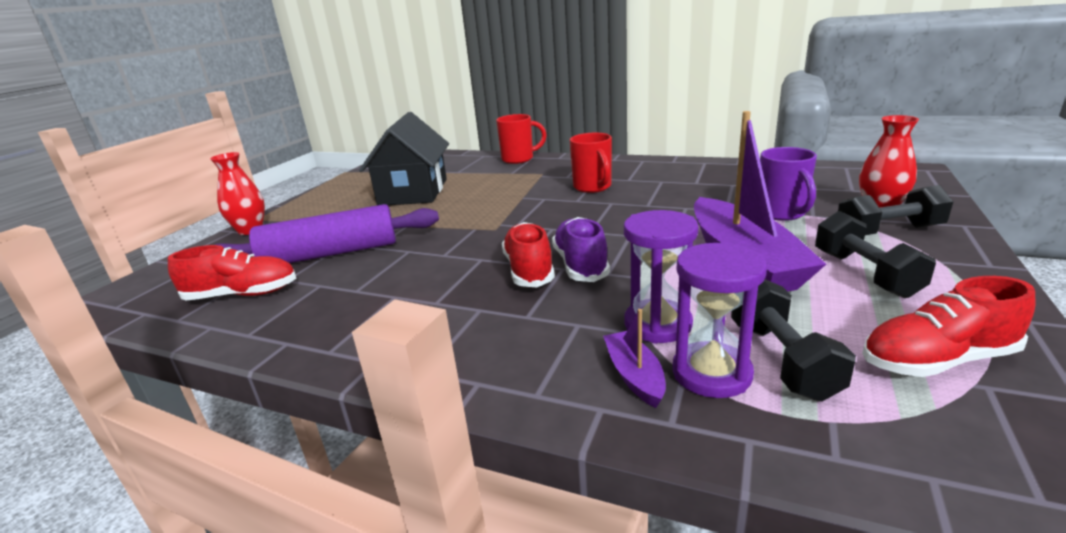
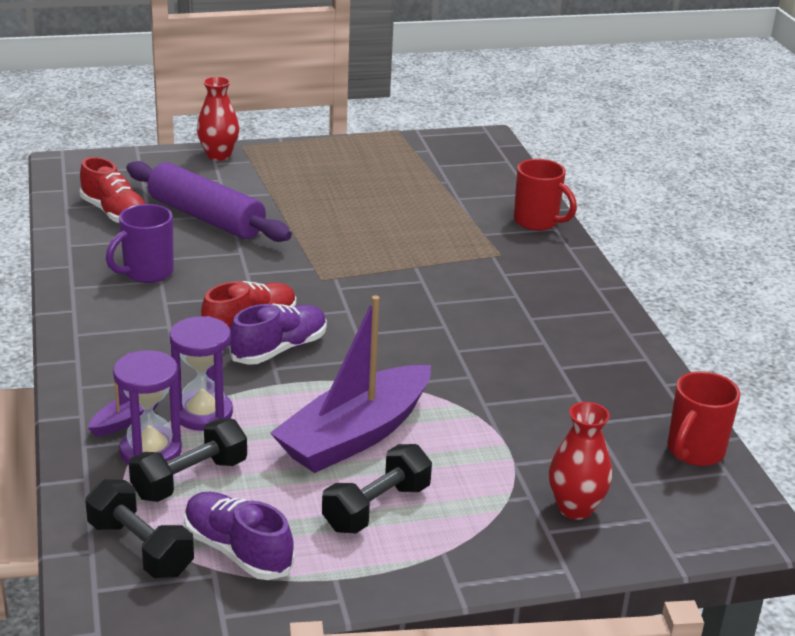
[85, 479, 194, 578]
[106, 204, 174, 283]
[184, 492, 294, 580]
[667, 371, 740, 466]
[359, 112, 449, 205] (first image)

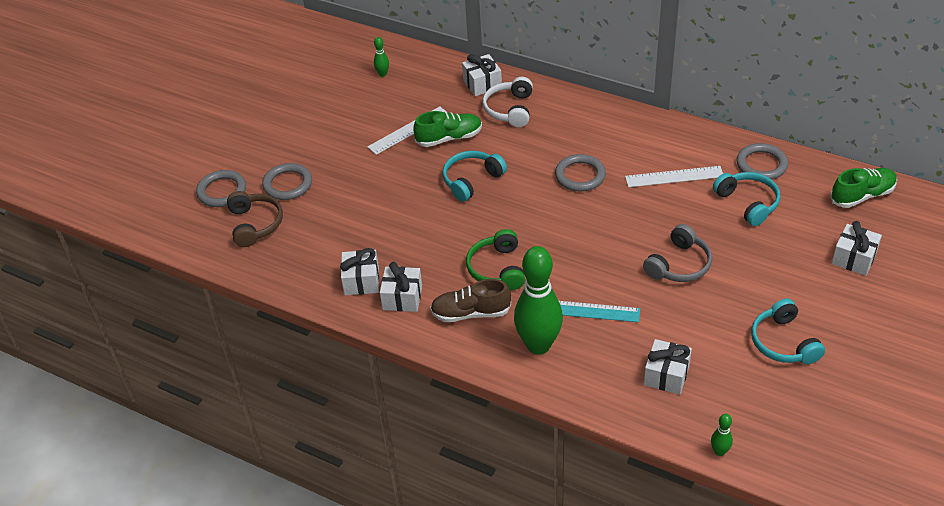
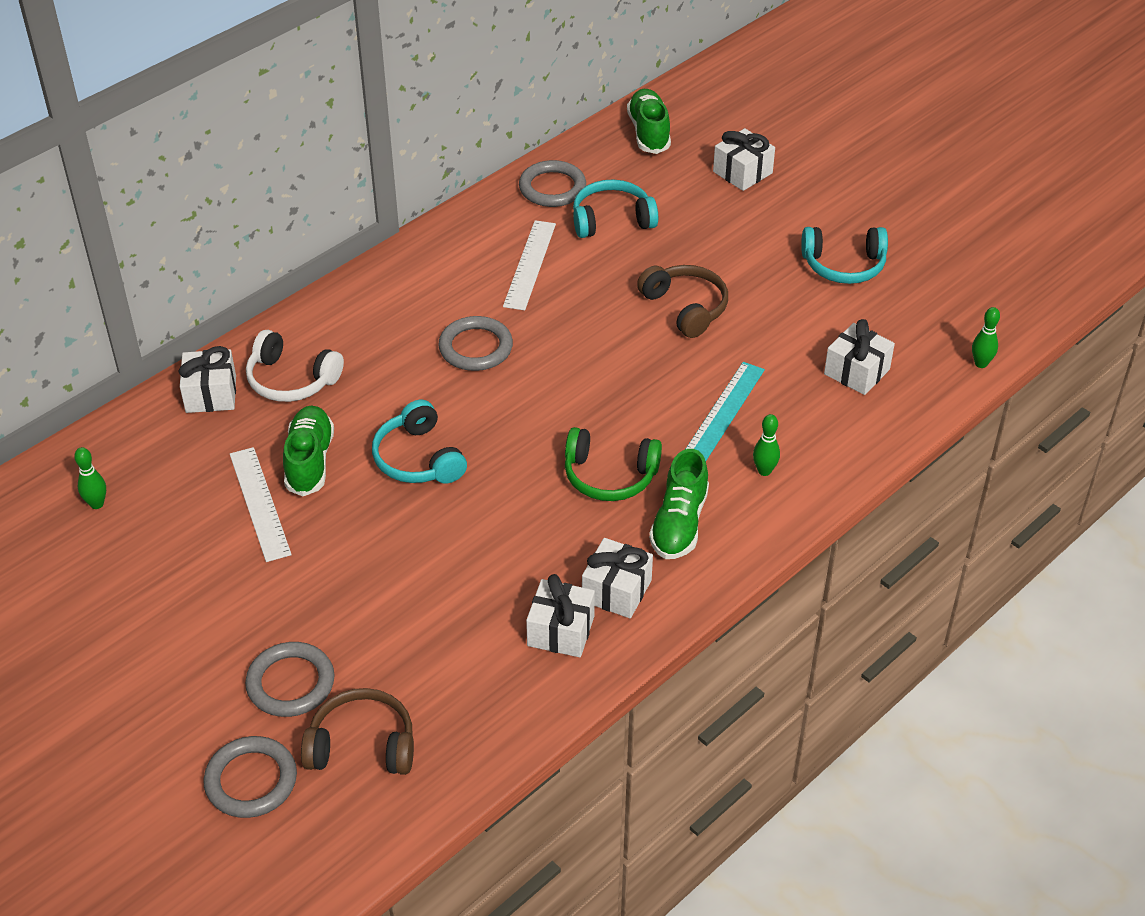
[637, 265, 728, 338]
[649, 449, 709, 559]
[753, 414, 780, 476]

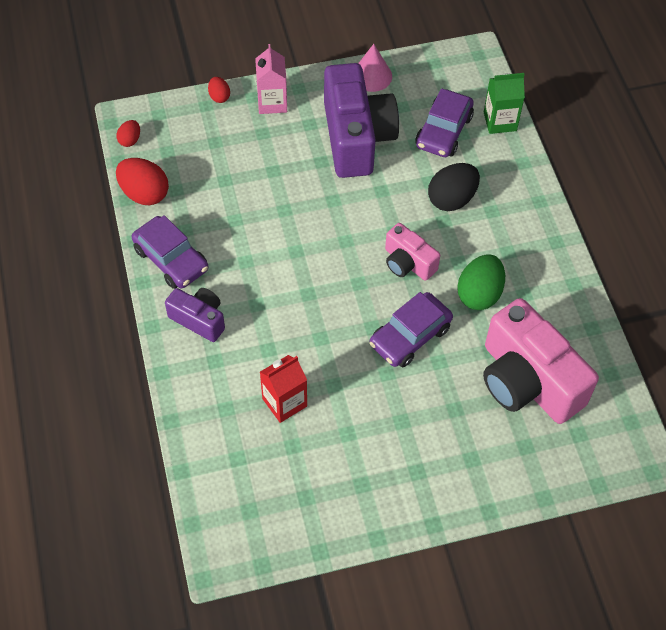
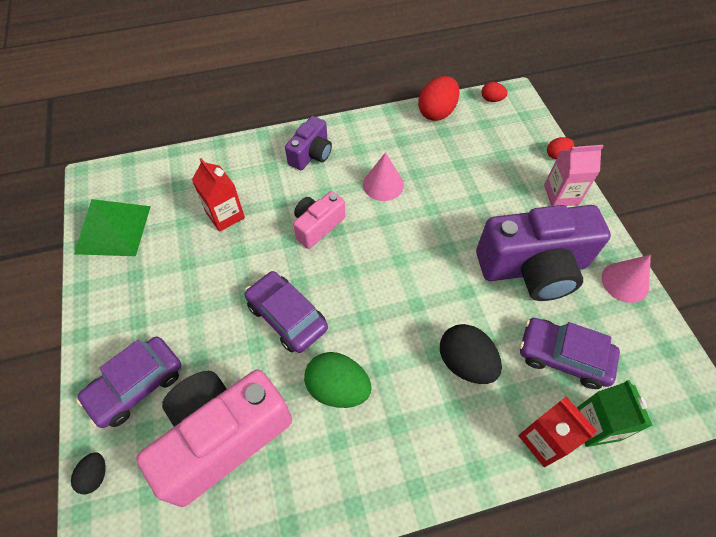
[71, 453, 106, 494]
[74, 199, 151, 256]
[76, 337, 182, 428]
[293, 191, 345, 249]
[363, 152, 404, 201]
[519, 397, 597, 467]

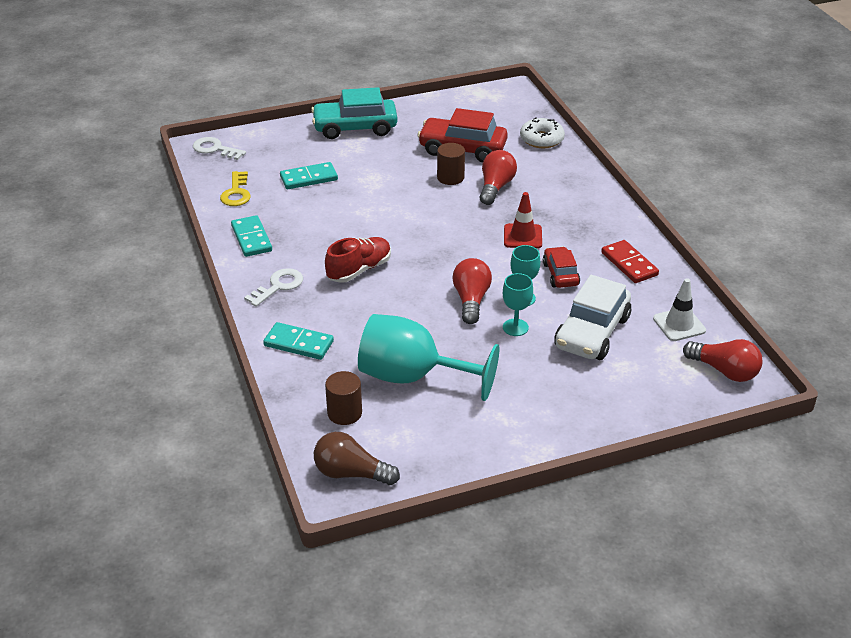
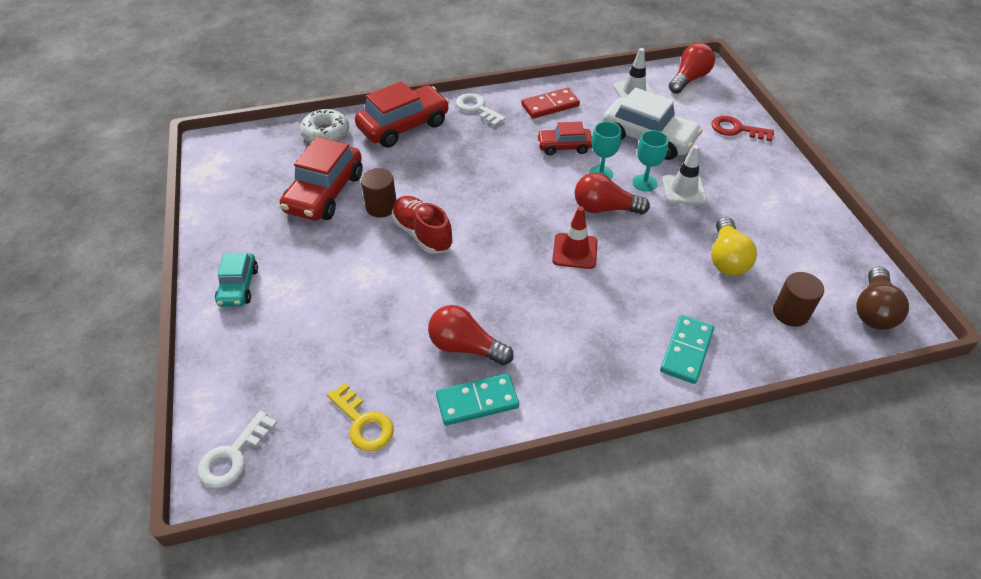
[215, 253, 258, 307]
[327, 383, 394, 451]
[355, 81, 449, 148]
[392, 196, 453, 254]
[428, 305, 514, 365]
[456, 93, 506, 126]
[552, 206, 597, 269]
[662, 145, 707, 204]
[711, 116, 774, 141]
[711, 217, 757, 276]
[280, 162, 338, 189] (first image)

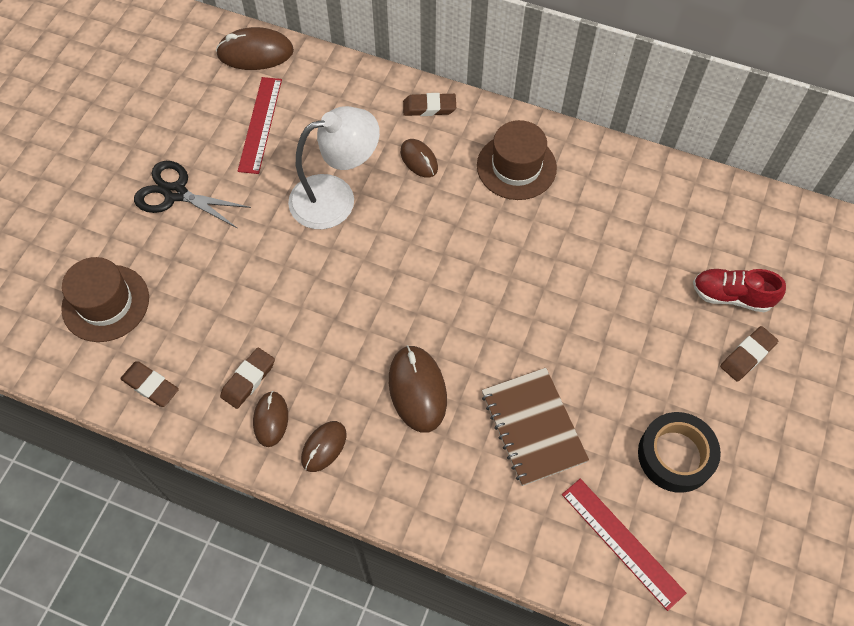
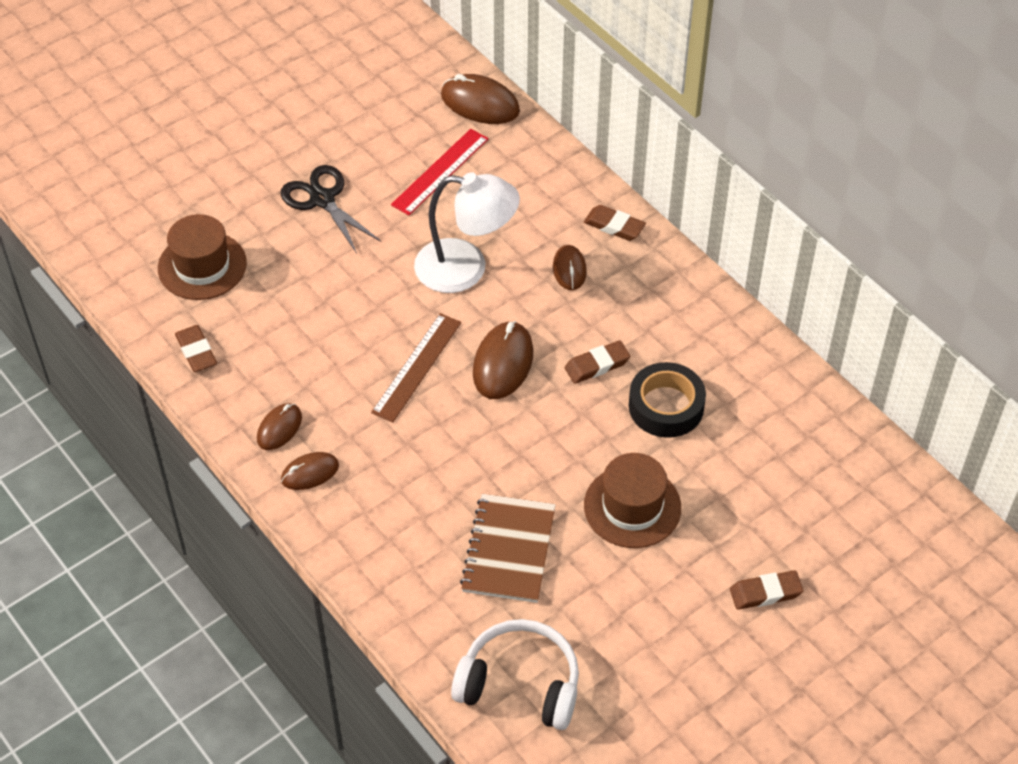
[371, 313, 461, 422]
[451, 619, 579, 730]
[473, 321, 533, 399]
[565, 340, 630, 384]
[584, 453, 681, 548]
[629, 362, 706, 438]
[693, 269, 786, 312] (first image)

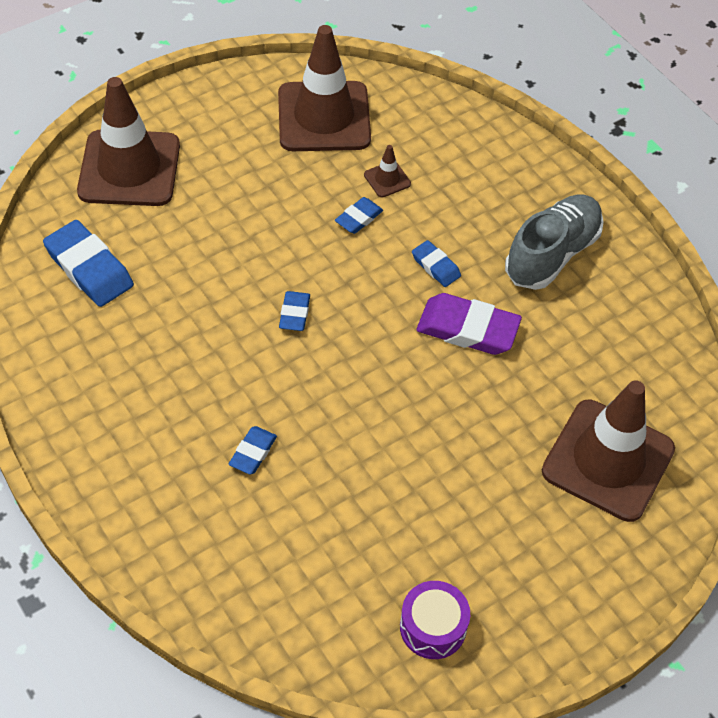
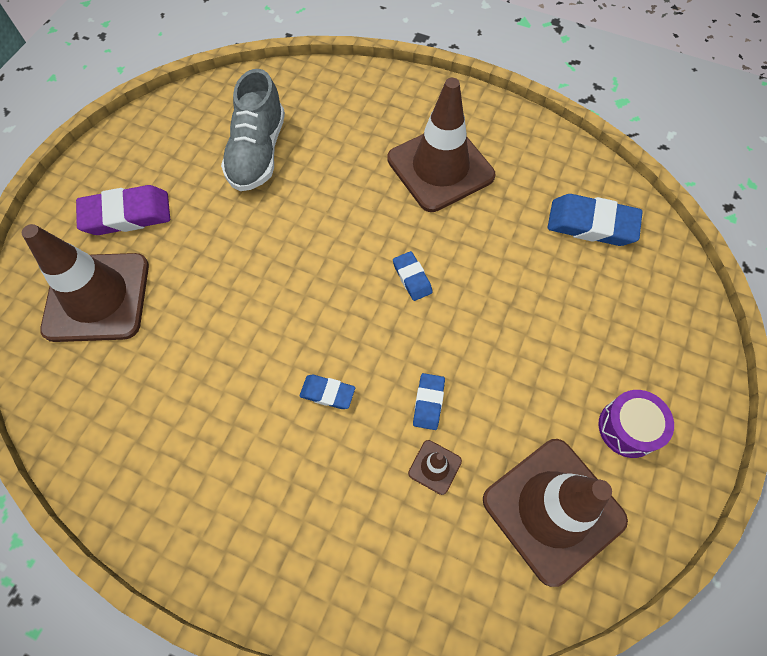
[76, 185, 170, 235]
[221, 69, 285, 191]
[387, 78, 495, 212]
[599, 390, 674, 458]
[229, 426, 277, 475] (first image)

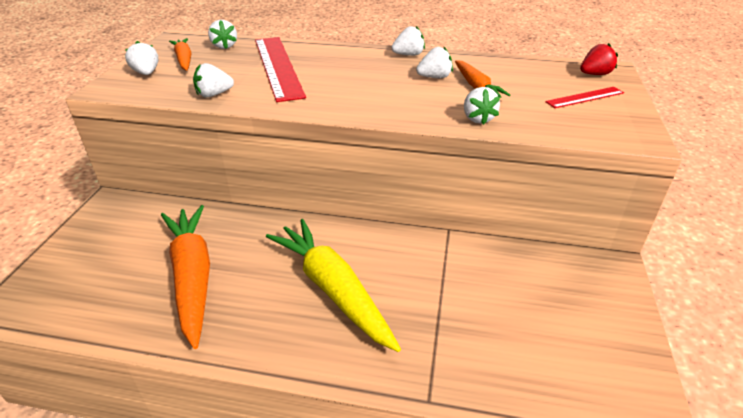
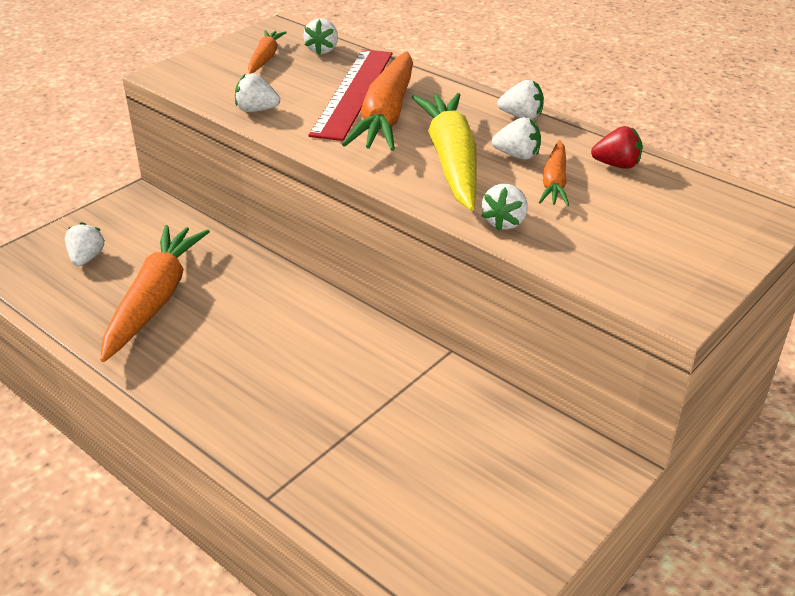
[65, 222, 105, 266]
[342, 51, 413, 151]
[412, 93, 477, 211]
[591, 126, 643, 169]
[545, 87, 624, 108] (first image)

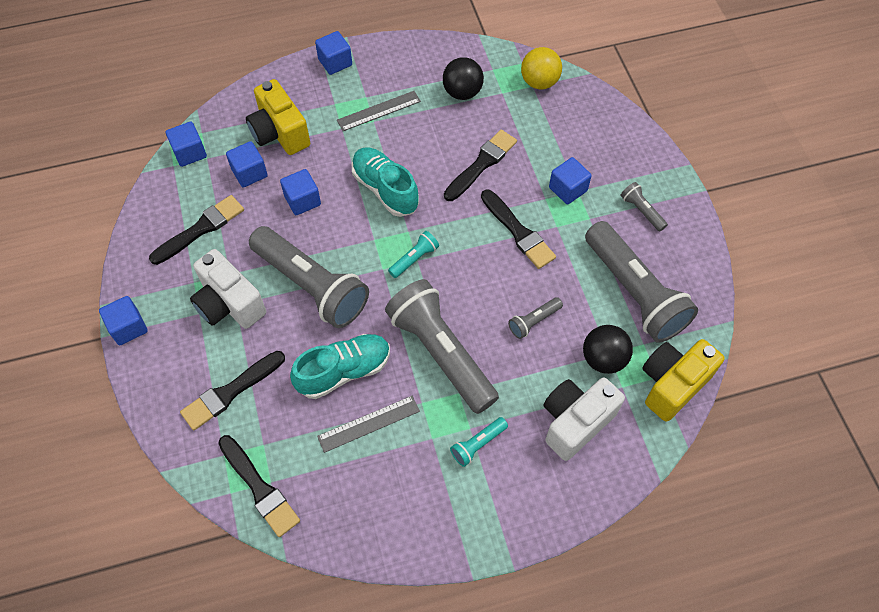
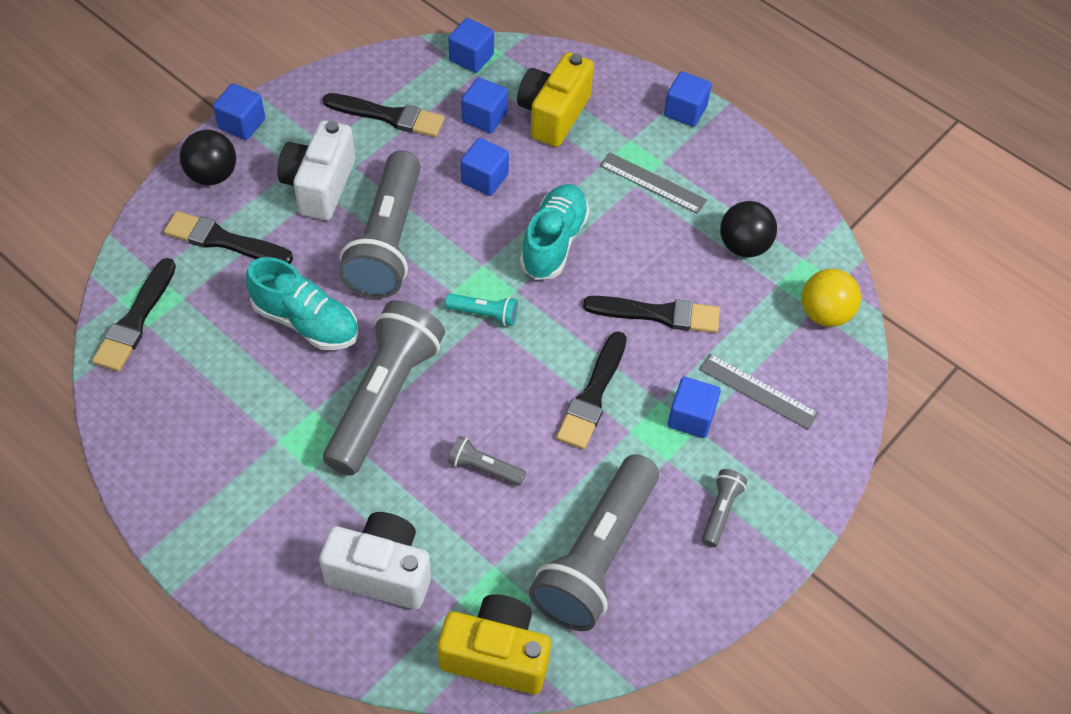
[180, 130, 236, 185]
[699, 354, 819, 430]
[450, 417, 508, 467] (first image)

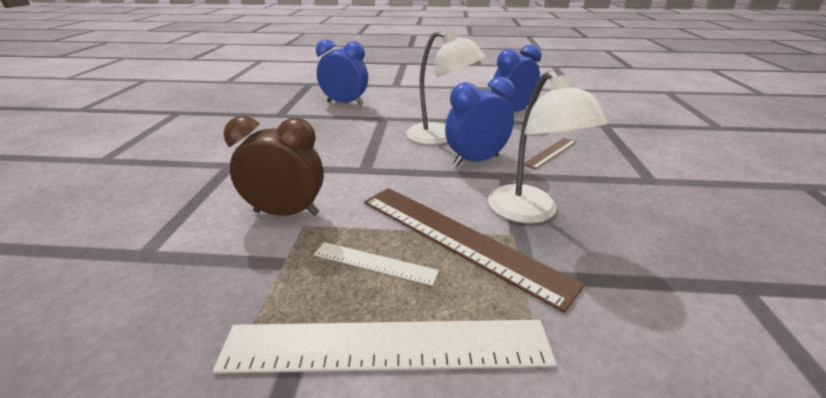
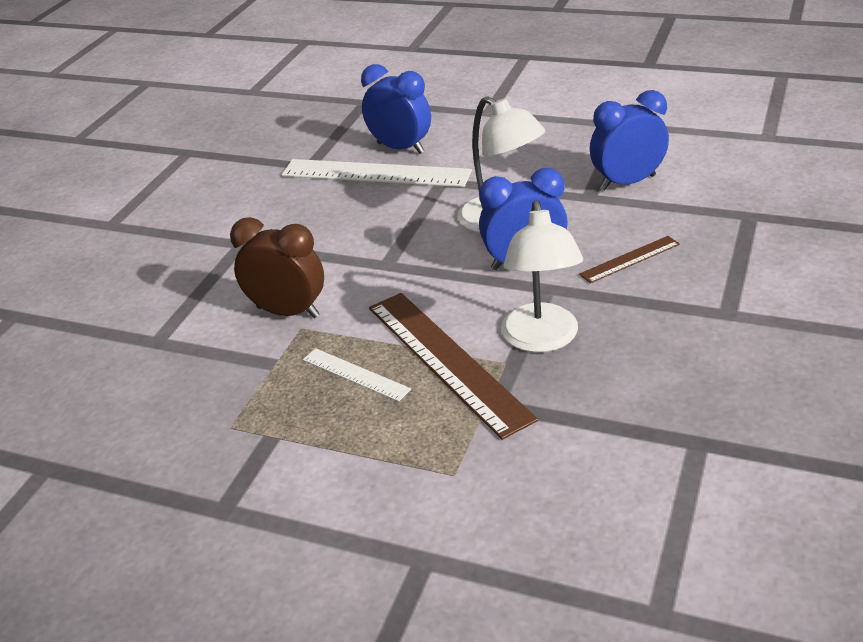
[281, 159, 472, 187]

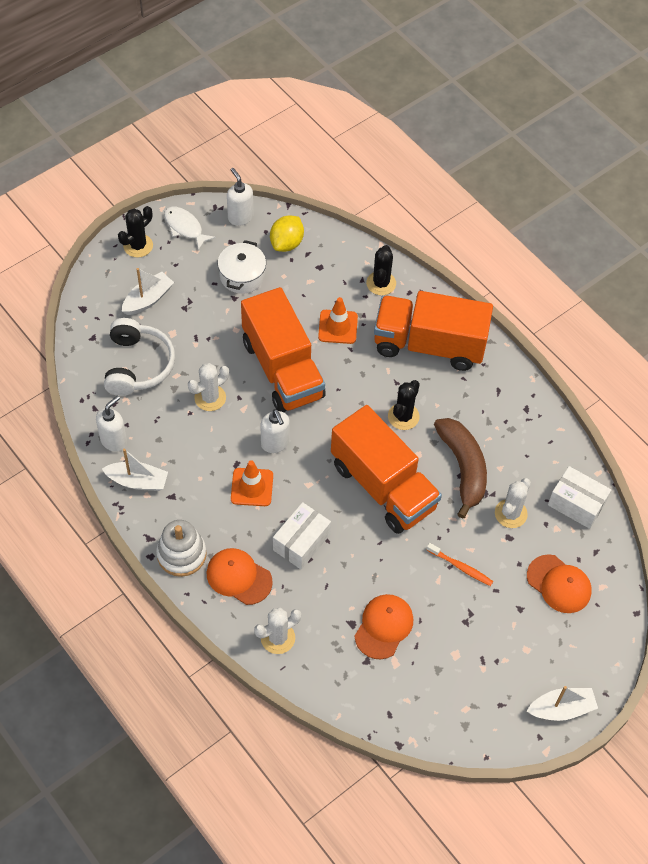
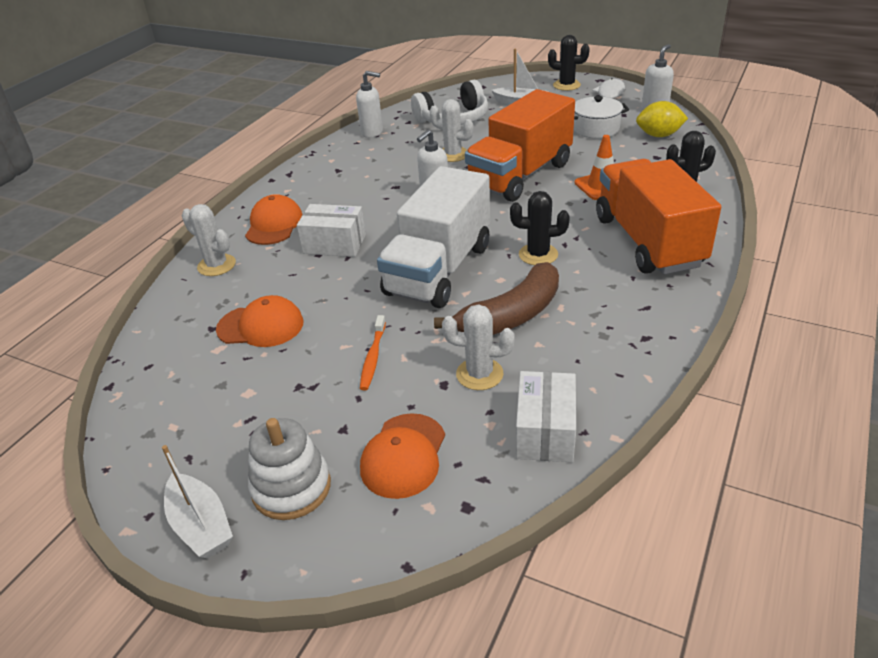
[248, 418, 331, 520]
[377, 166, 490, 308]
[102, 449, 168, 491] (first image)
[231, 460, 273, 506] (first image)

